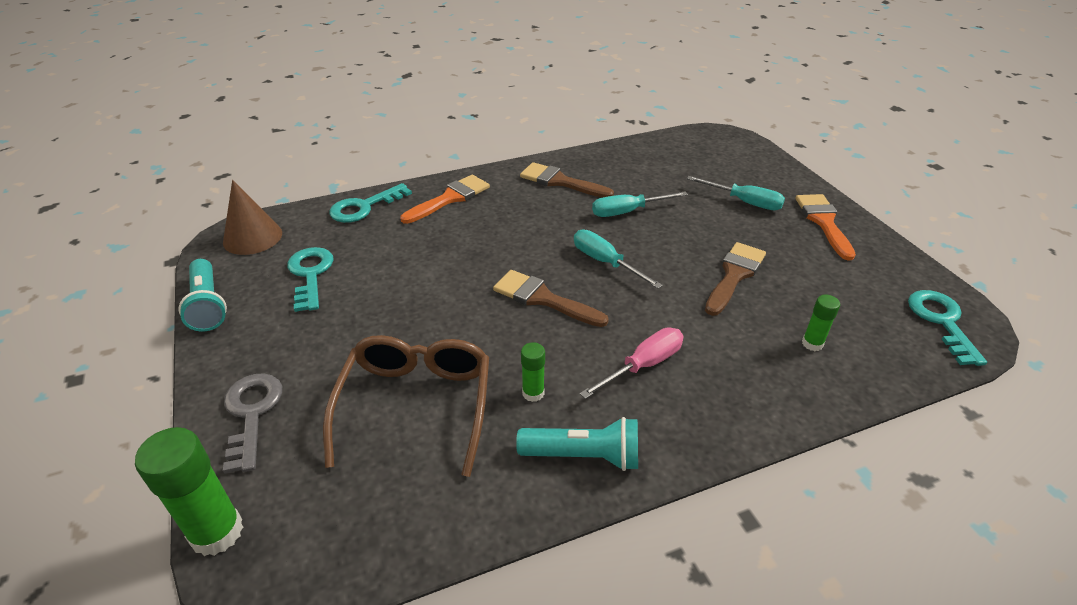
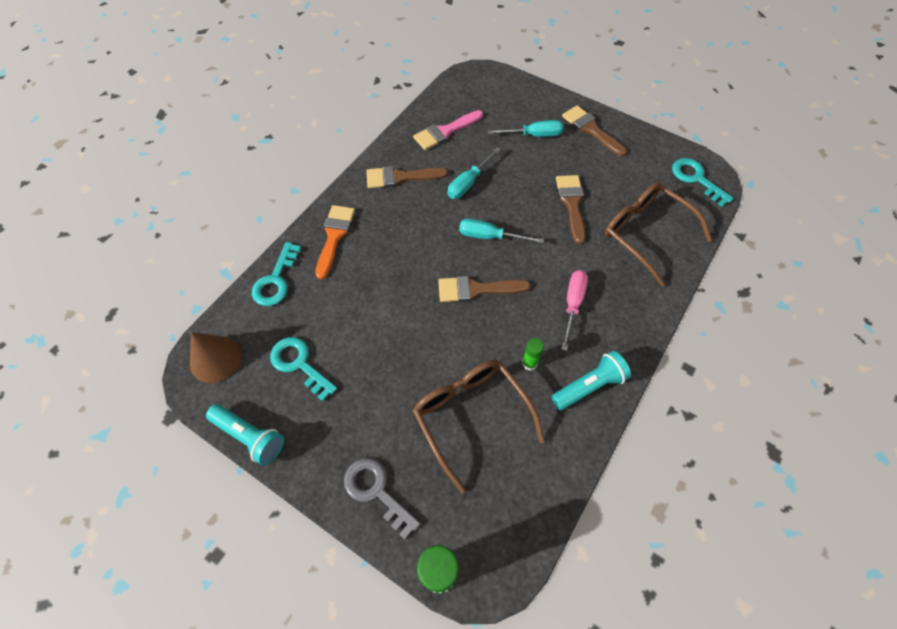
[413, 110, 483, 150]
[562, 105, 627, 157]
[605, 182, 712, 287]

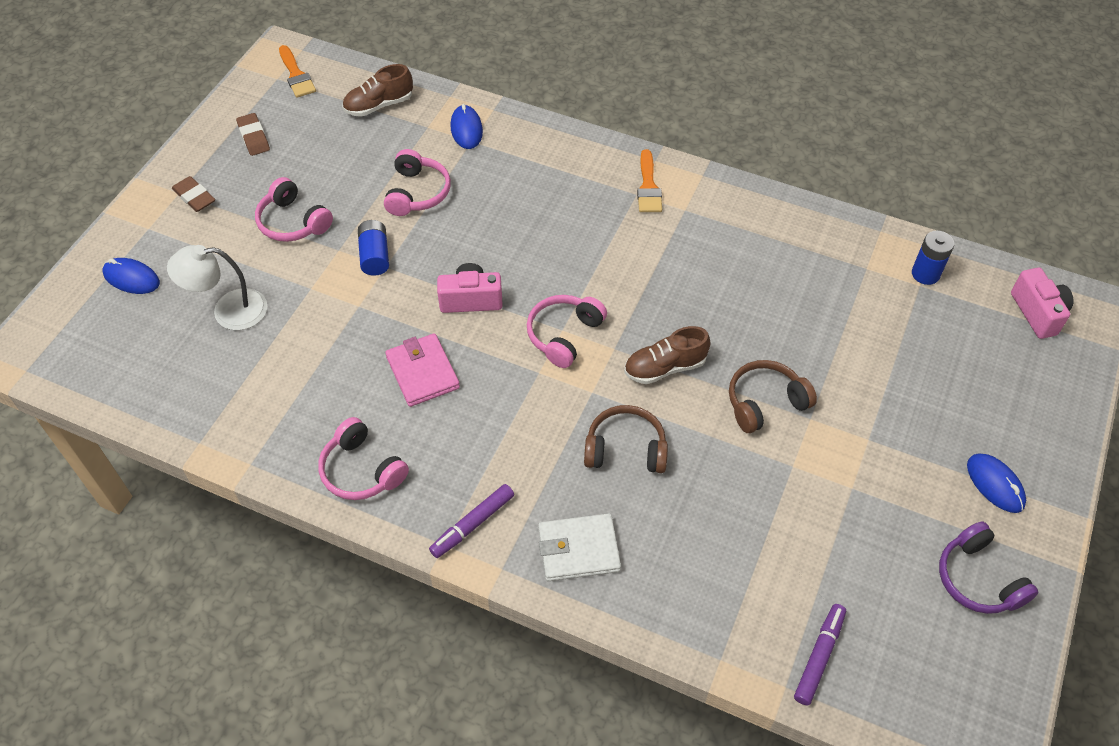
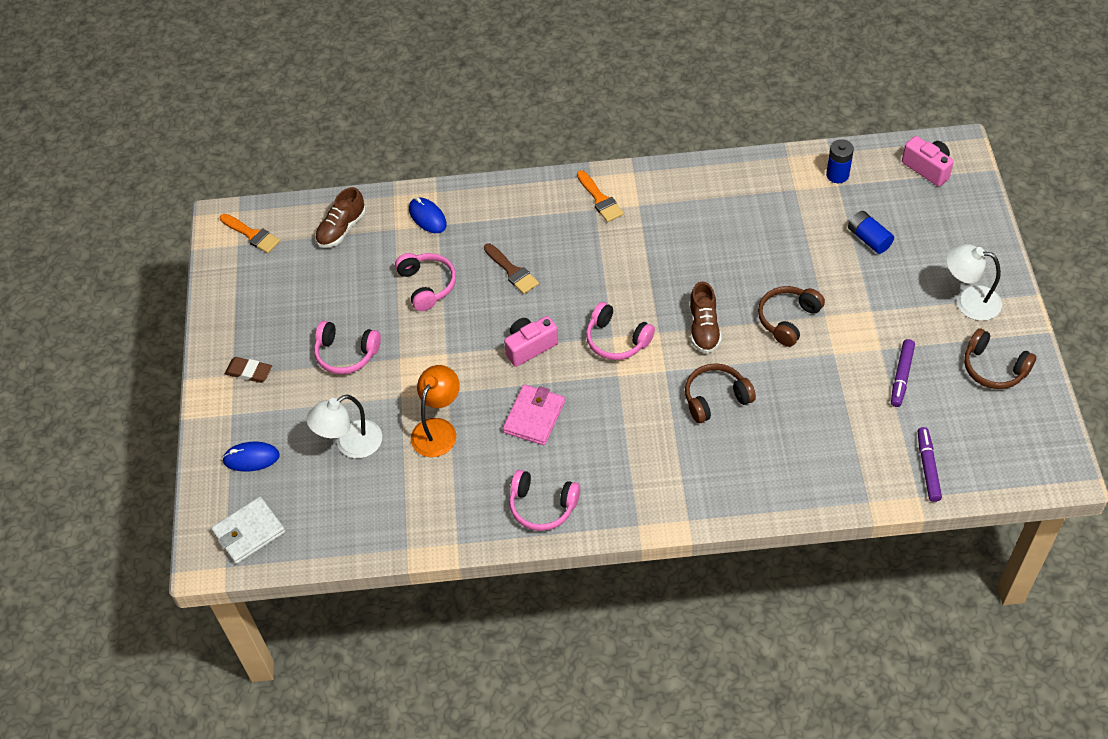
[211, 497, 285, 564]
[411, 365, 460, 457]
[484, 243, 539, 294]
[503, 384, 565, 445]
[586, 302, 655, 360]
[689, 282, 722, 353]
[848, 211, 894, 254]
[891, 339, 915, 407]
[946, 244, 1002, 321]
[964, 328, 1037, 389]
[236, 113, 270, 156] (first image)

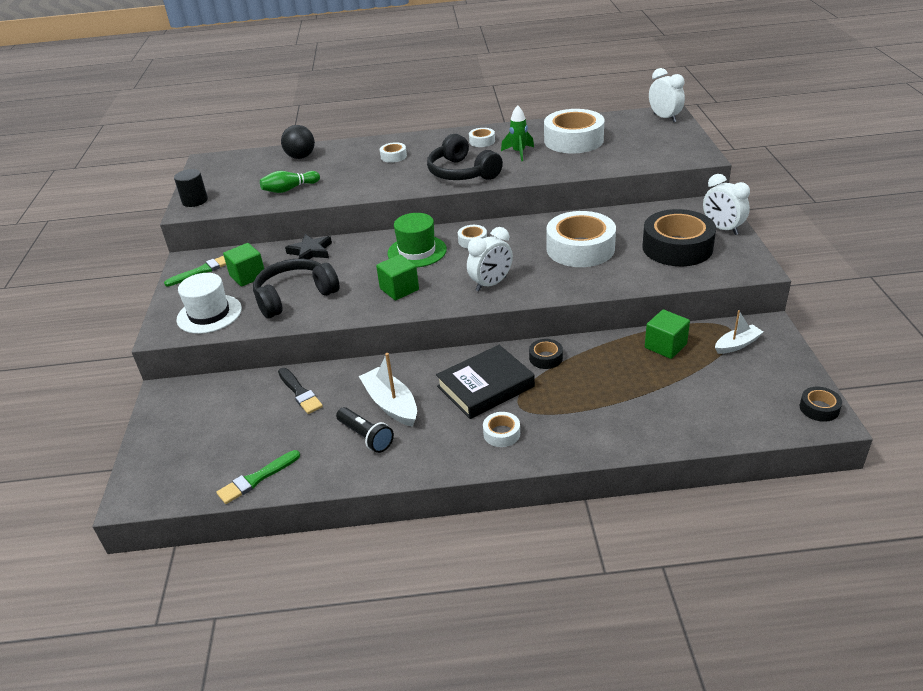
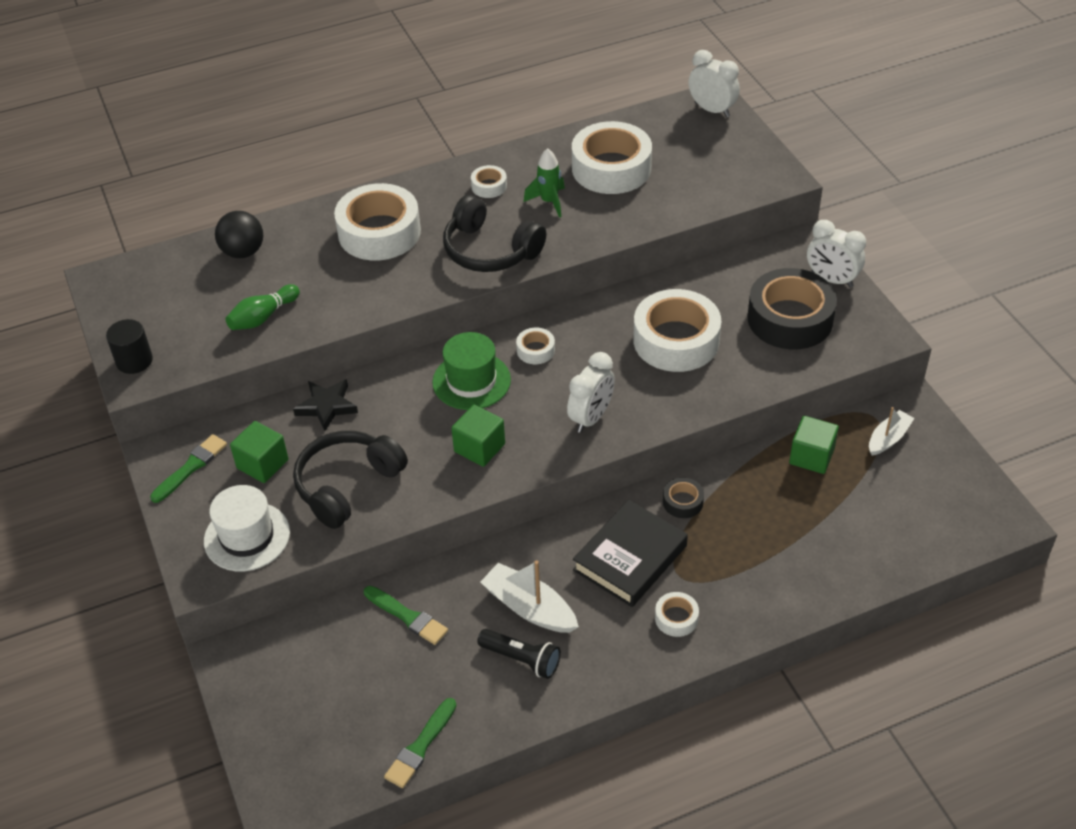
[334, 183, 421, 260]
[364, 586, 448, 645]
[800, 387, 842, 422] (first image)

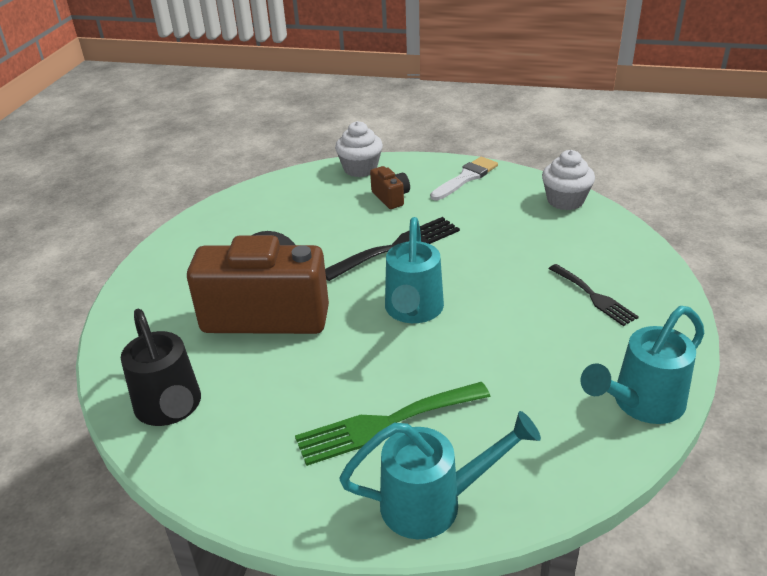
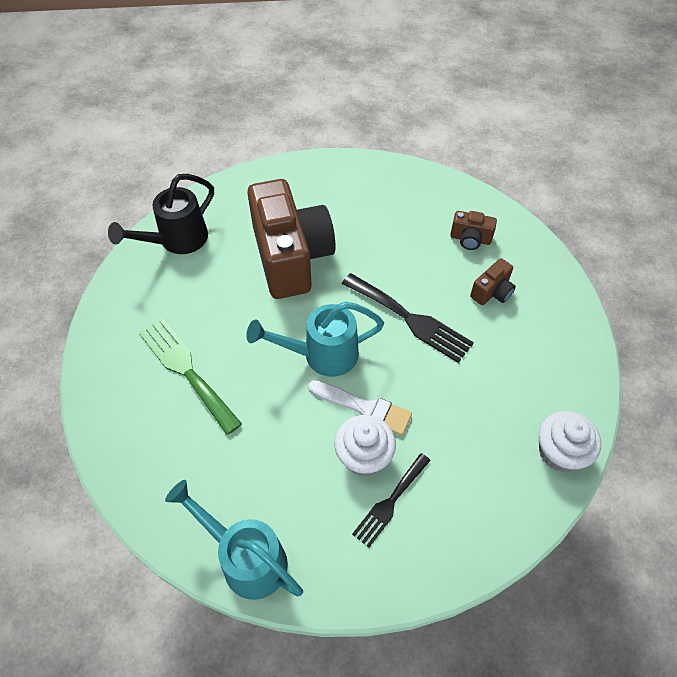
[308, 380, 412, 436]
[334, 415, 396, 476]
[450, 211, 497, 250]
[339, 411, 541, 539] (first image)

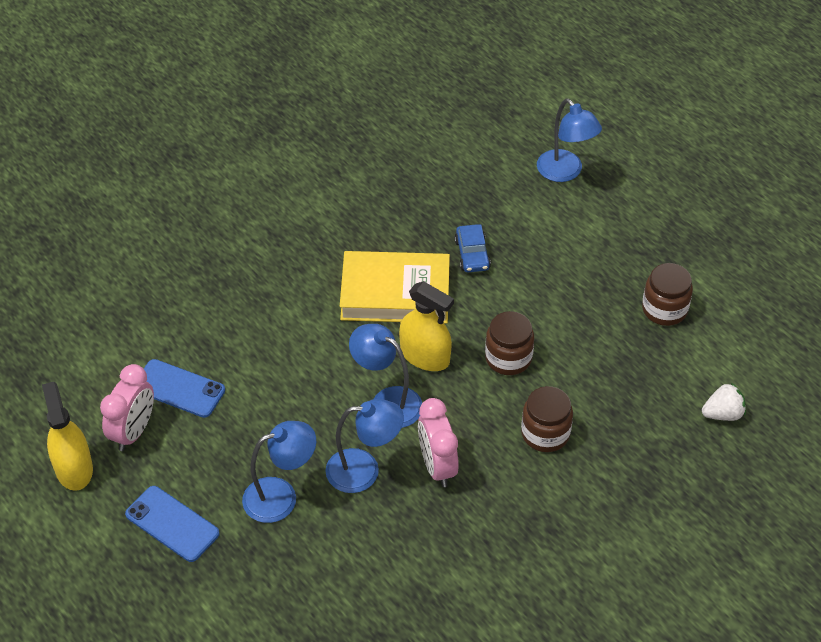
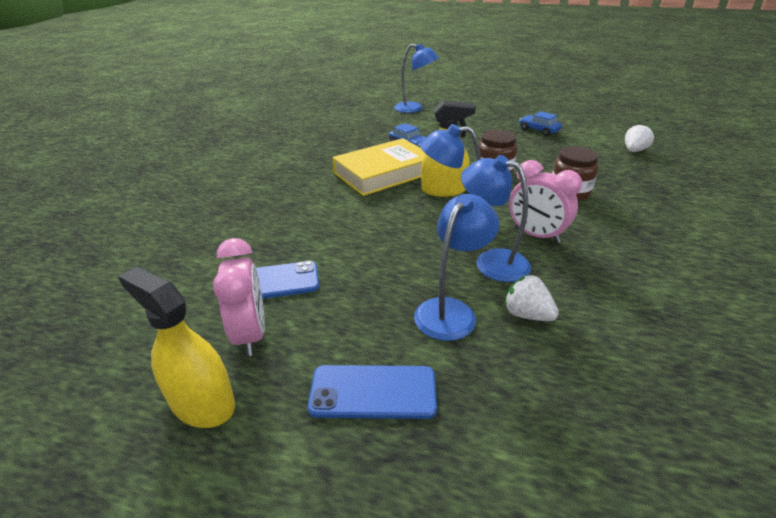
[461, 155, 531, 282]
[504, 275, 559, 321]
[519, 111, 562, 136]

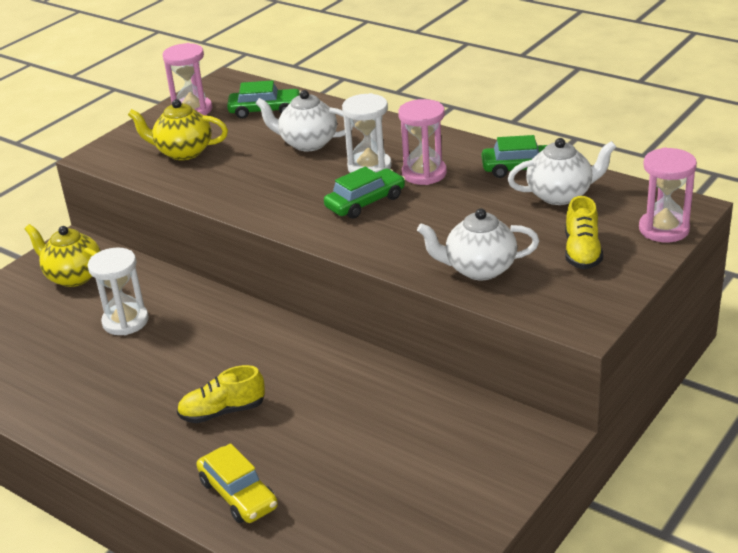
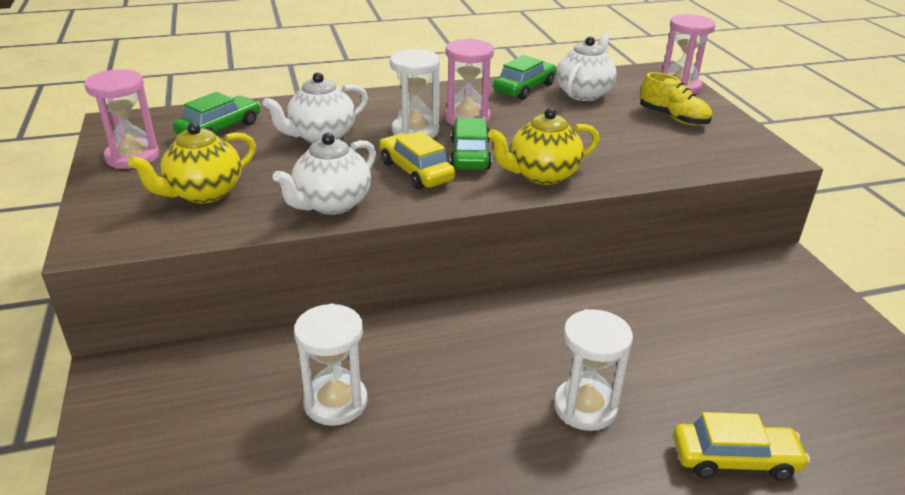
[273, 133, 376, 215]
[379, 131, 456, 189]
[488, 108, 600, 185]
[554, 309, 633, 431]

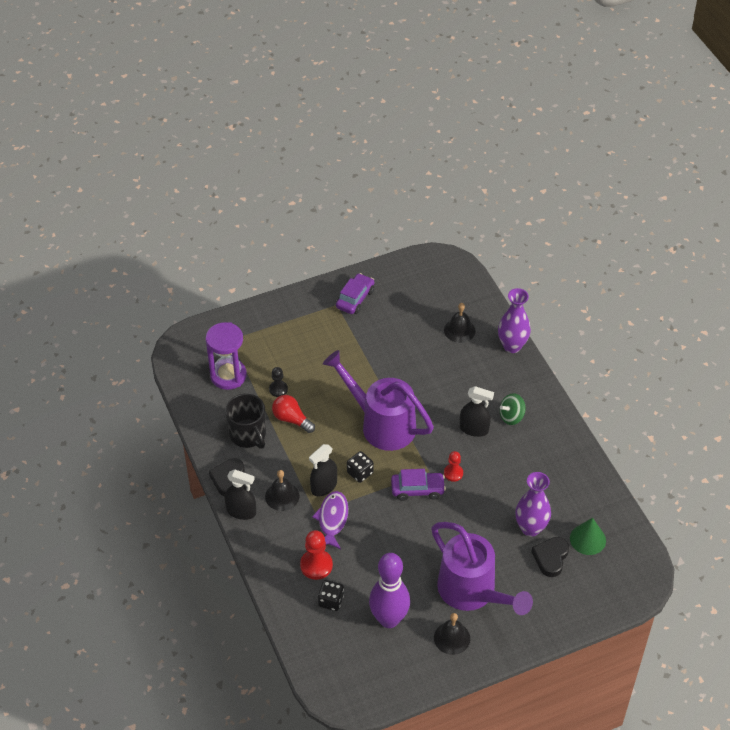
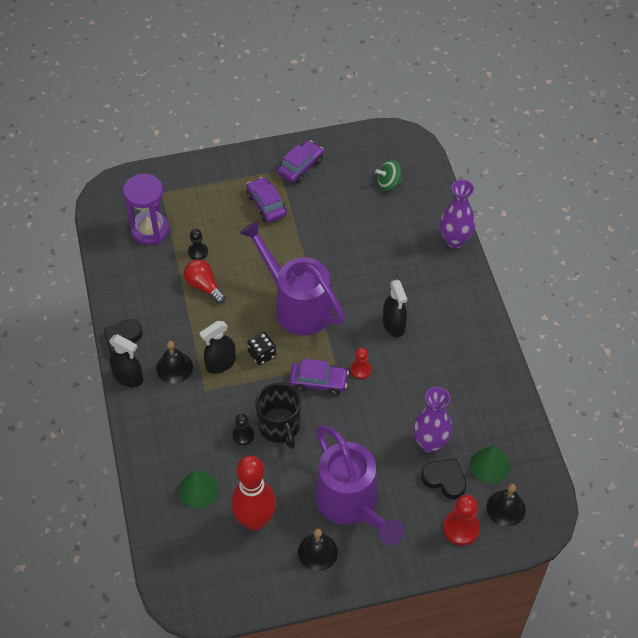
[179, 470, 219, 509]
[231, 455, 276, 530]
[232, 414, 254, 445]
[246, 177, 287, 223]
[255, 383, 301, 449]
[375, 160, 403, 191]
[383, 280, 407, 337]
[421, 458, 467, 499]
[443, 495, 480, 546]
[486, 484, 526, 527]
[312, 491, 348, 549] (first image)

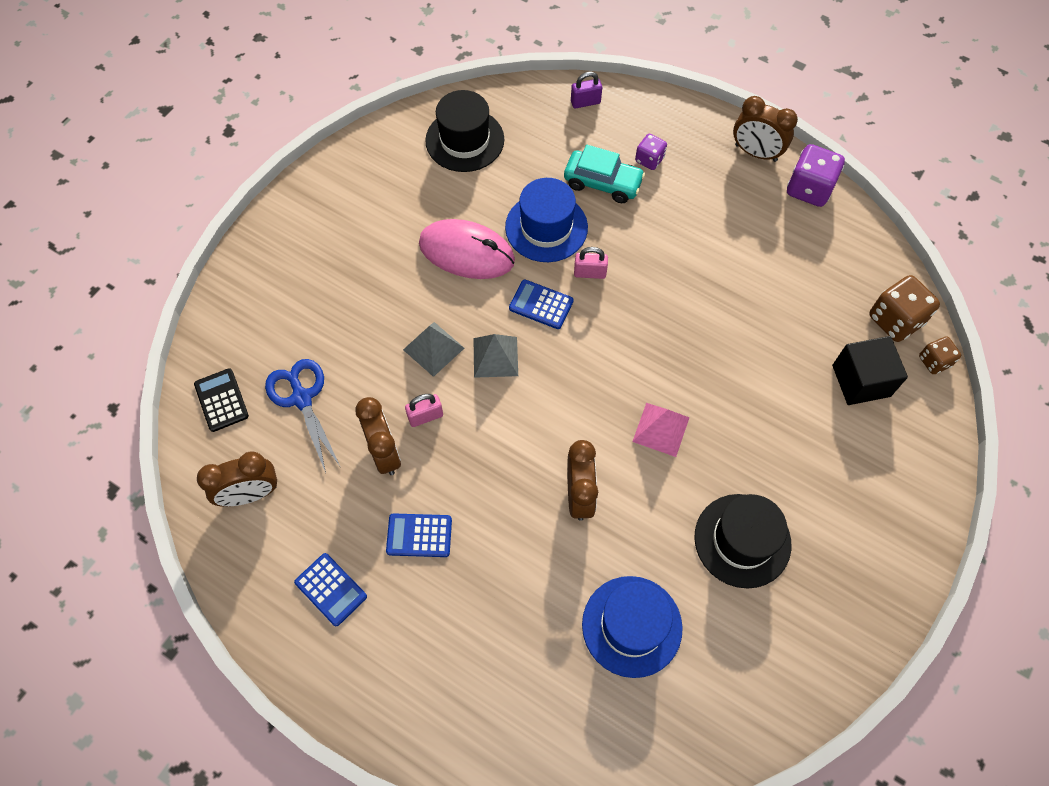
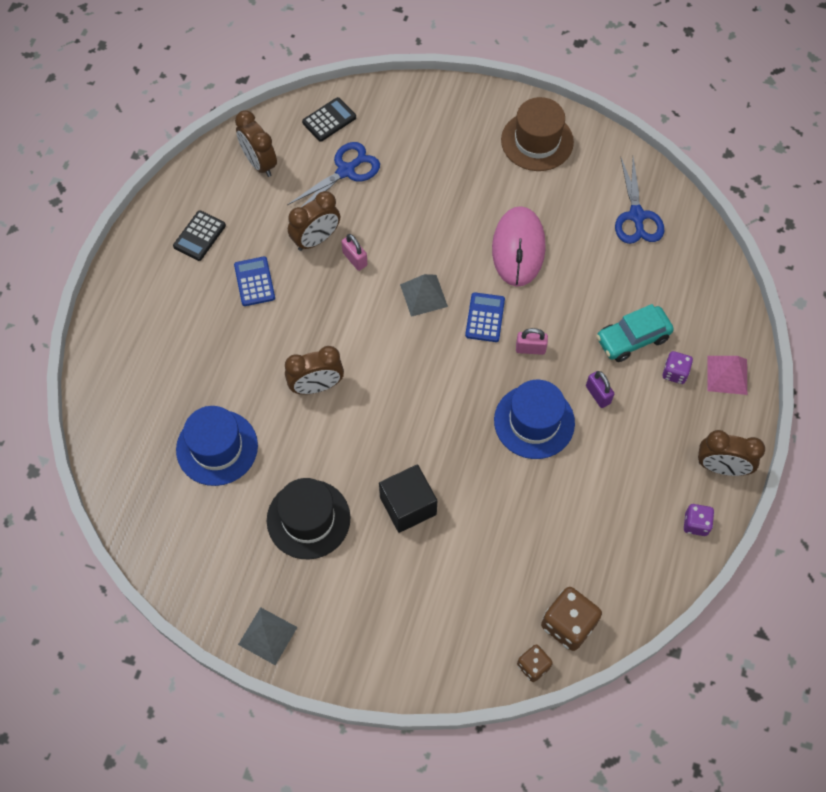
[173, 211, 226, 261]
[238, 607, 297, 665]
[379, 464, 437, 533]
[494, 380, 575, 459]
[501, 97, 574, 171]
[516, 328, 548, 355]
[586, 371, 614, 408]
[596, 304, 674, 362]
[615, 157, 664, 244]
[684, 504, 714, 536]
[698, 430, 765, 476]
[707, 356, 747, 395]

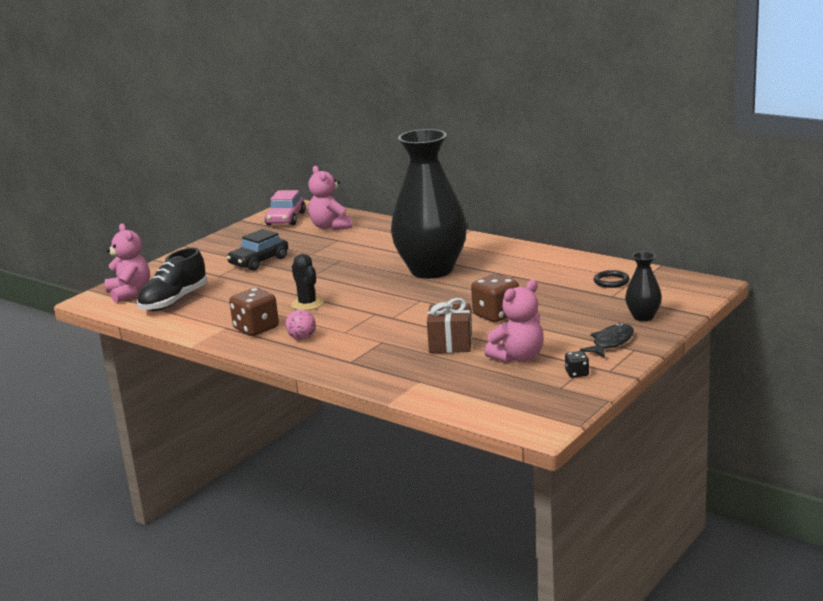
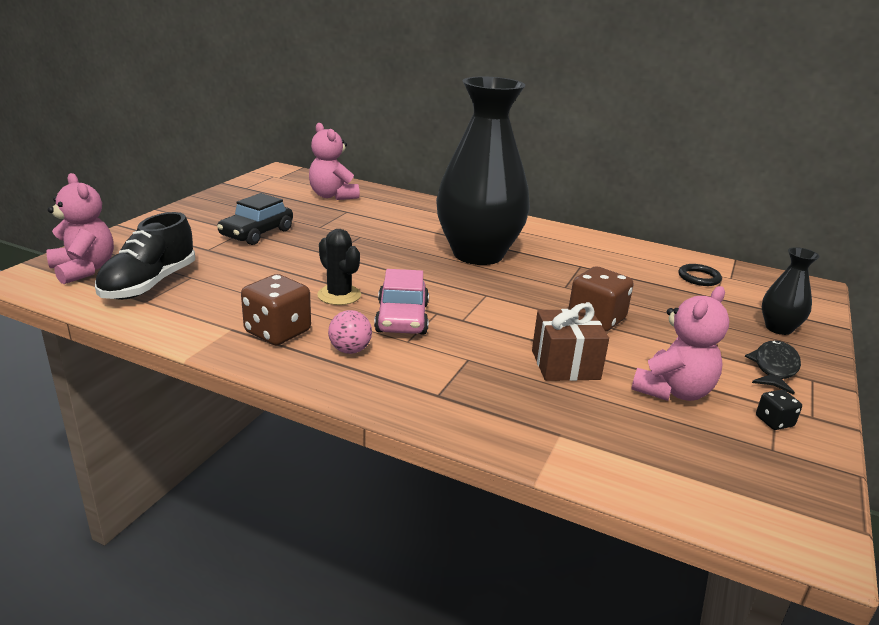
[374, 269, 429, 335]

